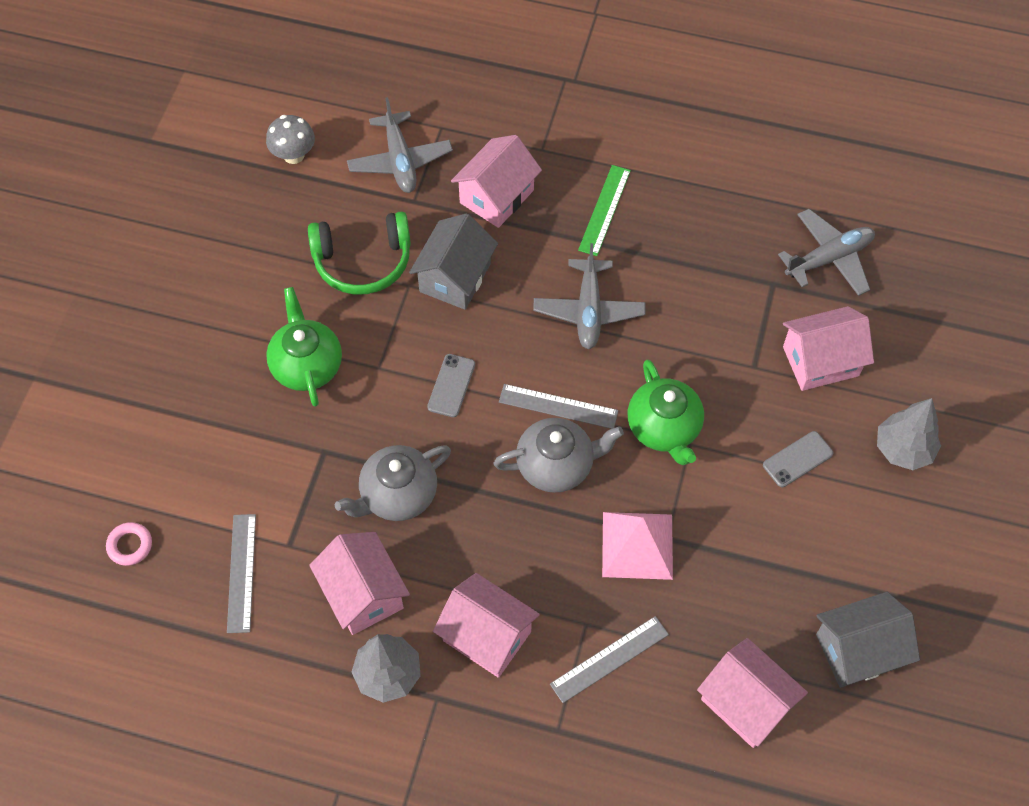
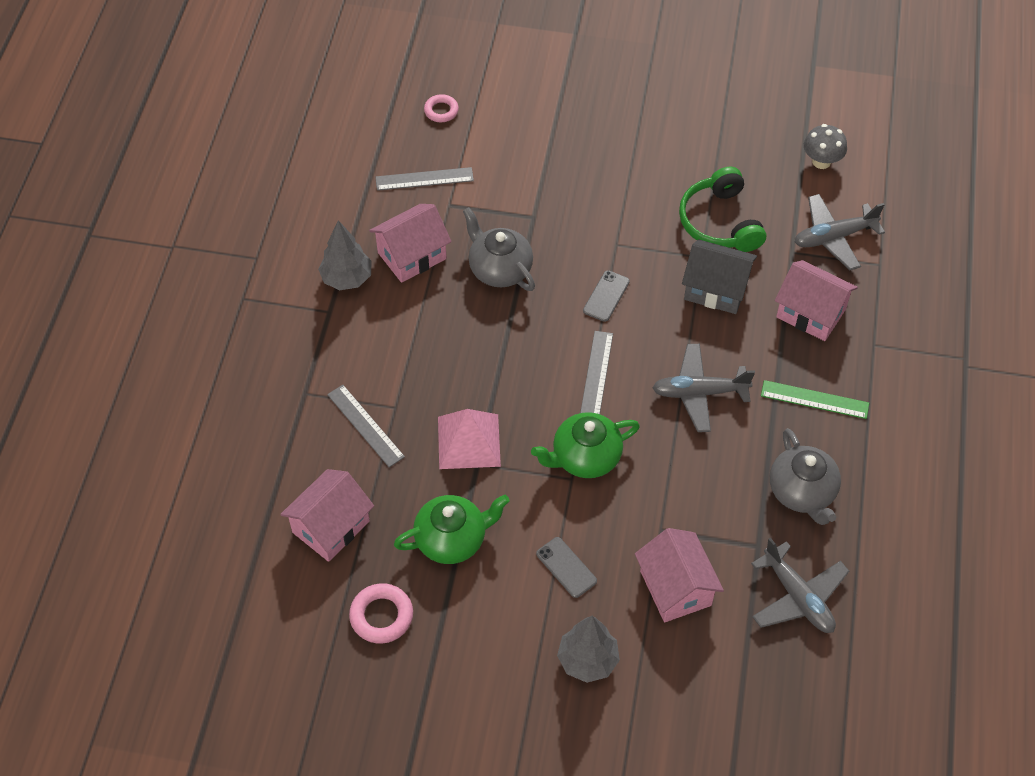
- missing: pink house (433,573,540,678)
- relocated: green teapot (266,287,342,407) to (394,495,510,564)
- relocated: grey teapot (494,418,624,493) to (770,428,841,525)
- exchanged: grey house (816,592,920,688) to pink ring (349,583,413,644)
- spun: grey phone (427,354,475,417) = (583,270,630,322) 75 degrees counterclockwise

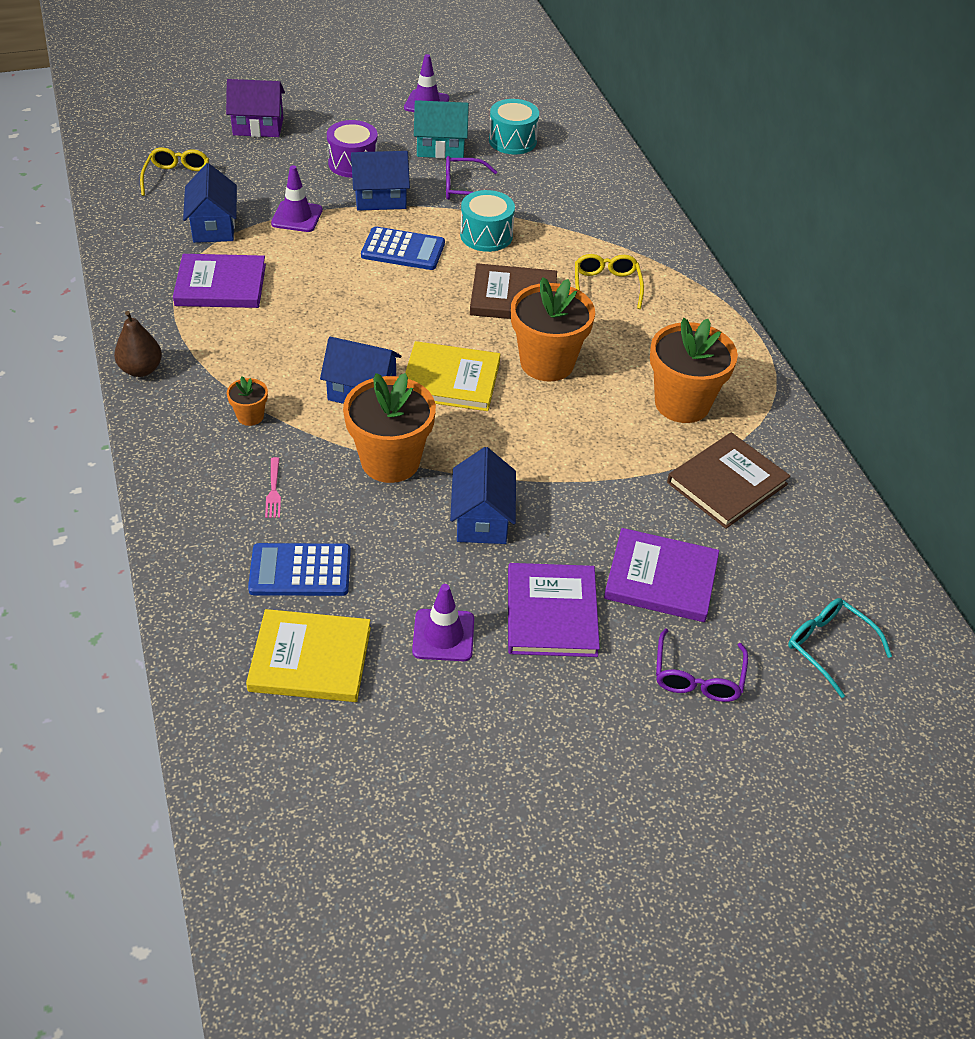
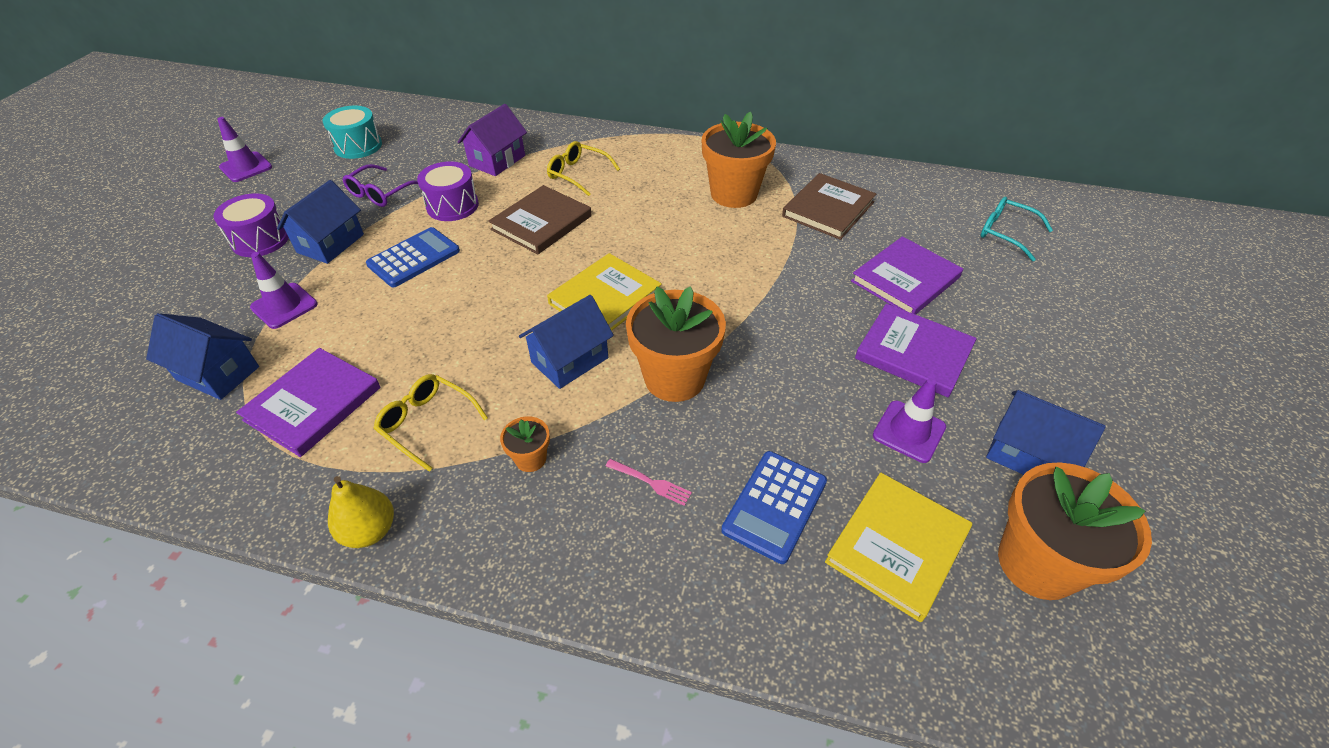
- missing: turquoise house (414,100,469,159)
- missing: purple glasses (656,628,748,702)
- relocated: yellow glasses (140,147,209,196) to (374,374,488,472)
- relocated: purple house (226,79,285,137) to (458,104,527,176)
- relocated: blue house (450,447,516,544) to (986,390,1106,475)
- relocated: orange flower pot (511,277,595,381) to (998,462,1152,600)
- colour: brown pear (114,311,162,377) to yellow pear (328,476,394,548)
- colour: turquoise drum (460,190,515,252) to purple drum (417,161,479,221)
- spun: brown book (667,432,791,529) = (782,173,876,240) 45 degrees clockwise
- spun: turquoise glasses (788,598,892,698) = (980,197,1053,261) 45 degrees clockwise

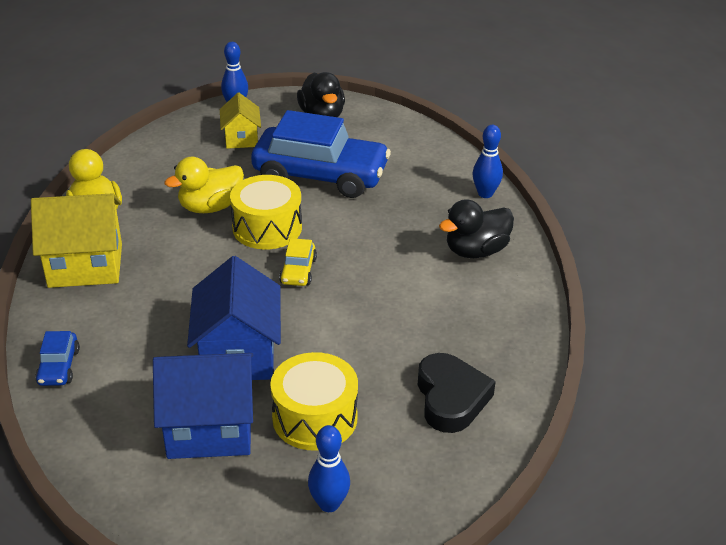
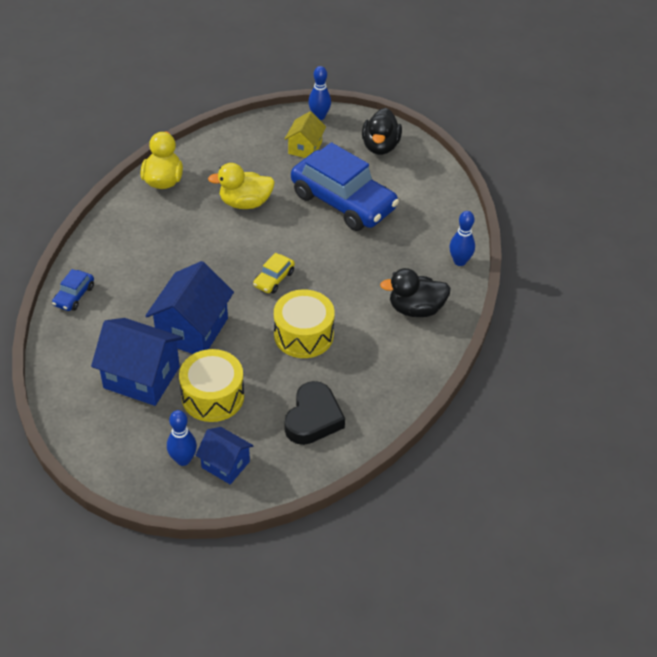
- missing: yellow house (31,193,122,288)
- appeared: blue house (196,427,254,484)
- relocated: yellow drum (230,175,302,249) to (274,289,335,358)

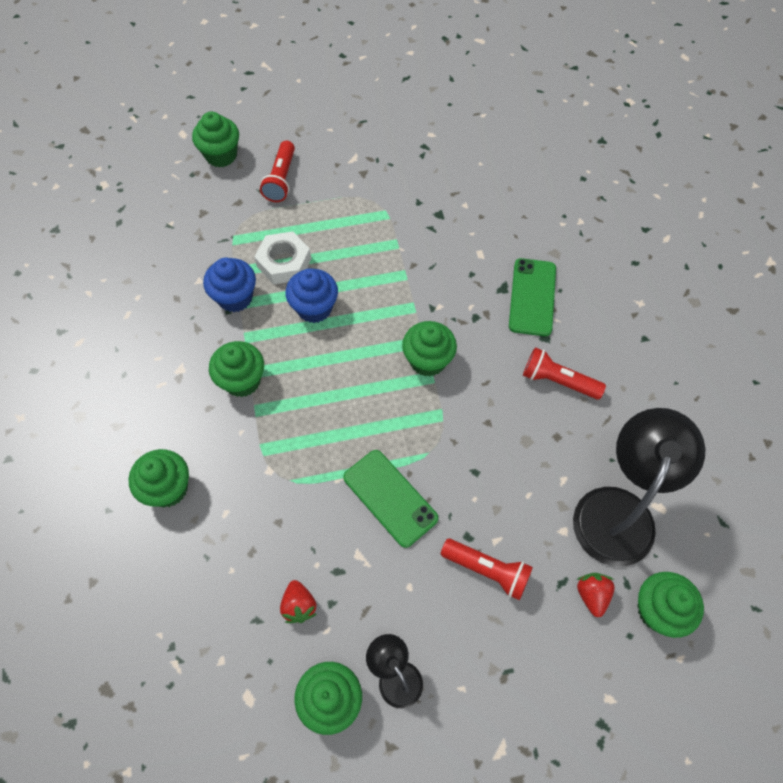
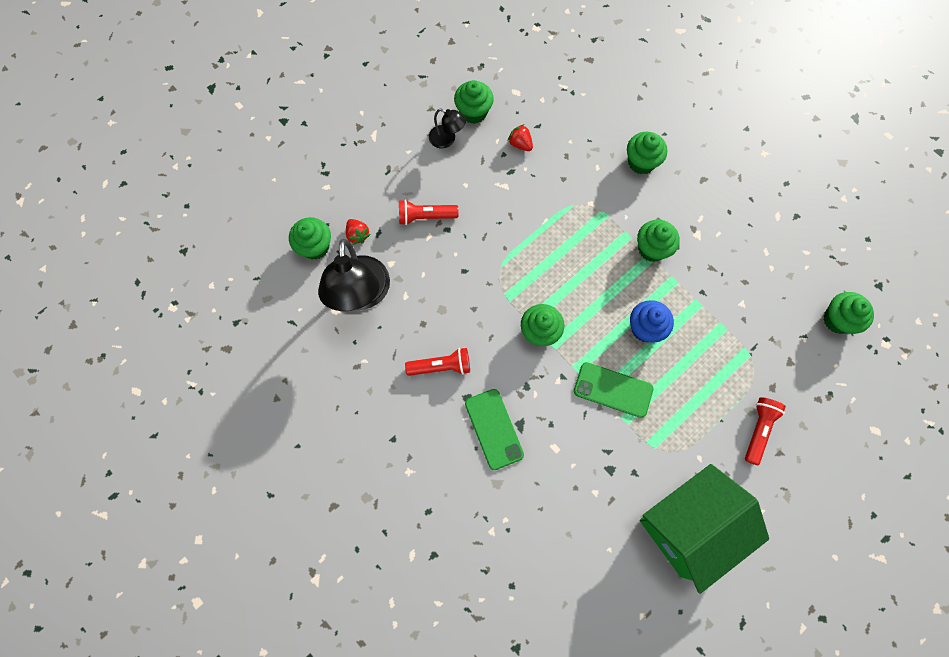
- missing: blue cupcake (203,258,256,312)
- missing: white nut (254,231,311,284)
- appeared: green house (640,464,769,594)
- relocated: green cupcake (192,112,239,167) to (823,292,874,334)
- relocated: green phone (343,450,438,548) to (574,362,654,418)
- spun: red flashlight (260,141,295,202) = (745,397,786,465) 45 degrees clockwise

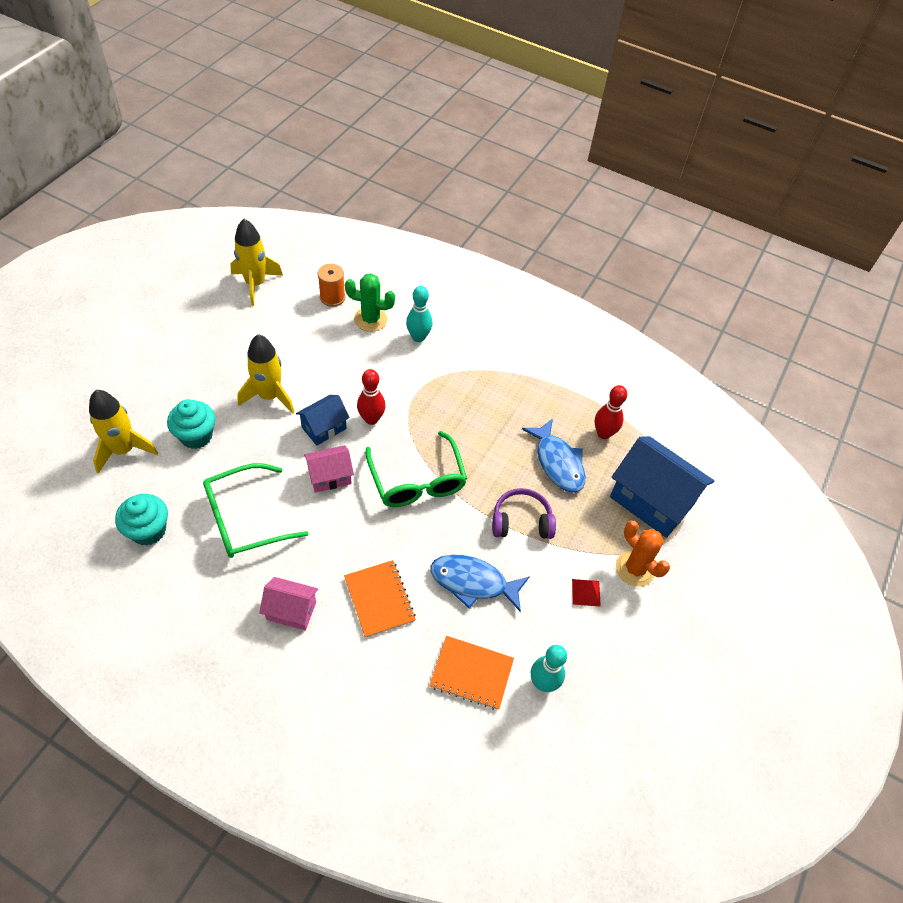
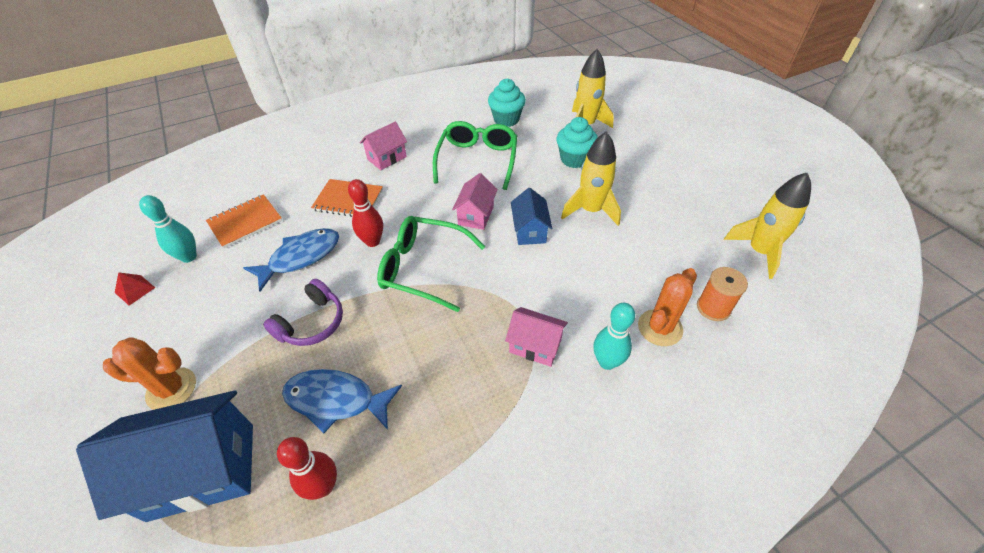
- appeared: pink house (505,307,568,367)
- relocated: red bowling pin (357,369,386,425) to (348,179,383,247)
- relocated: red pyramid (572,579,601,607) to (115,272,155,306)
- colour: green cactus (345,273,395,332) to orange cactus (638,268,697,346)

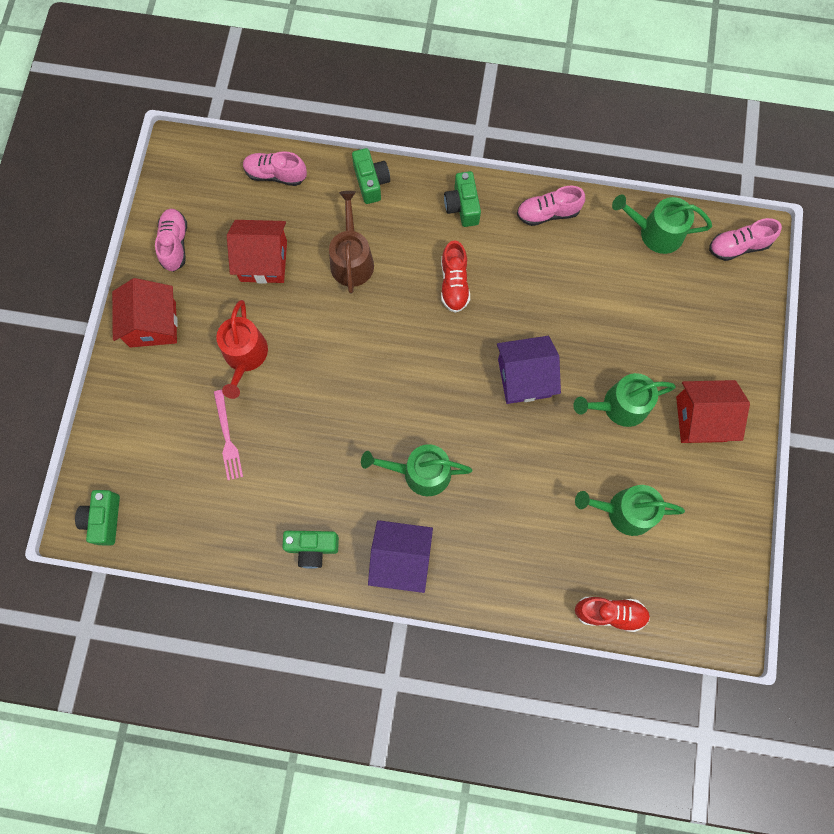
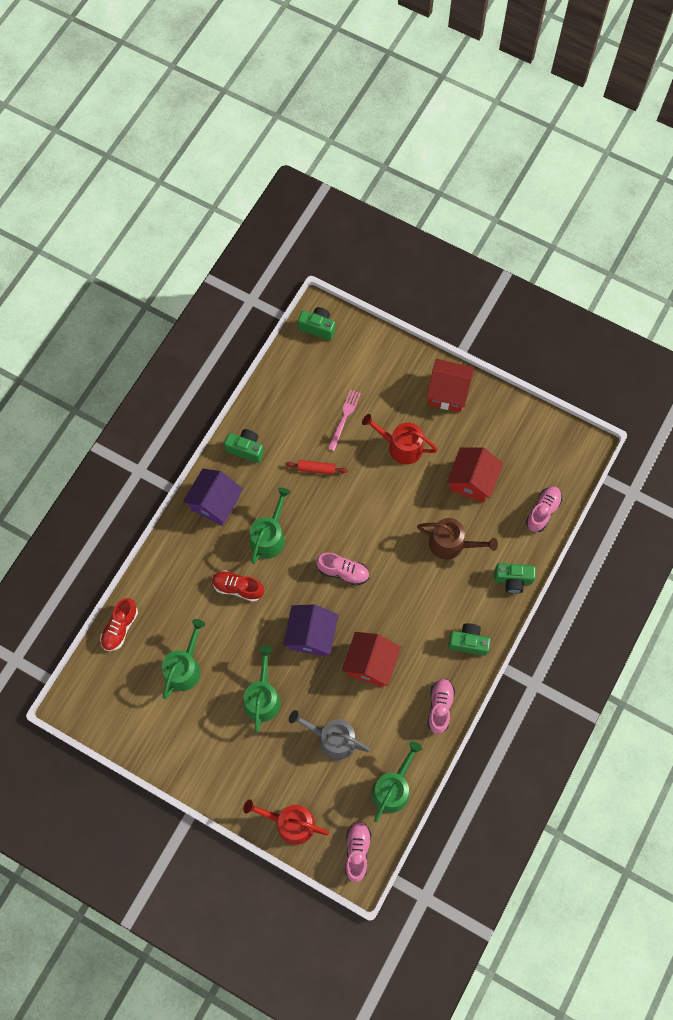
- appeared: red watering can (243,799,329,845)
- appeared: red rolling pin (285,460,348,475)
- appeared: grey watering can (289,710,370,760)
- relocated: pink shoe (155,209,187,272) to (316,553,369,586)
- relocated: red shoe (441,240,470,313) to (212,570,264,602)
- relocated: red house (676,380,750,443) to (342,632,401,687)
- spun: pink fork (214,390,243,480) = (328,390,361,451) 105 degrees clockwise
- spun: green camera (282,531,339,569) = (224,429,264,463) 90 degrees clockwise

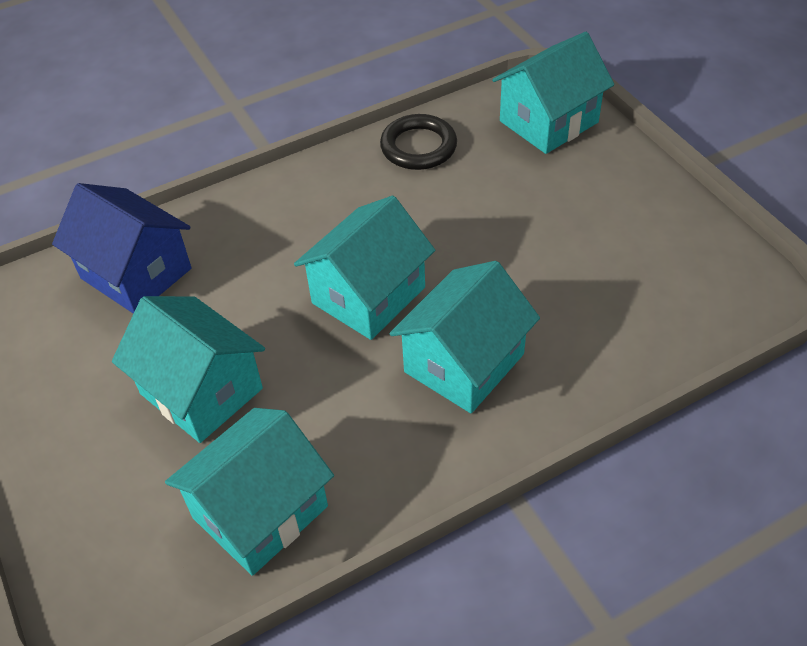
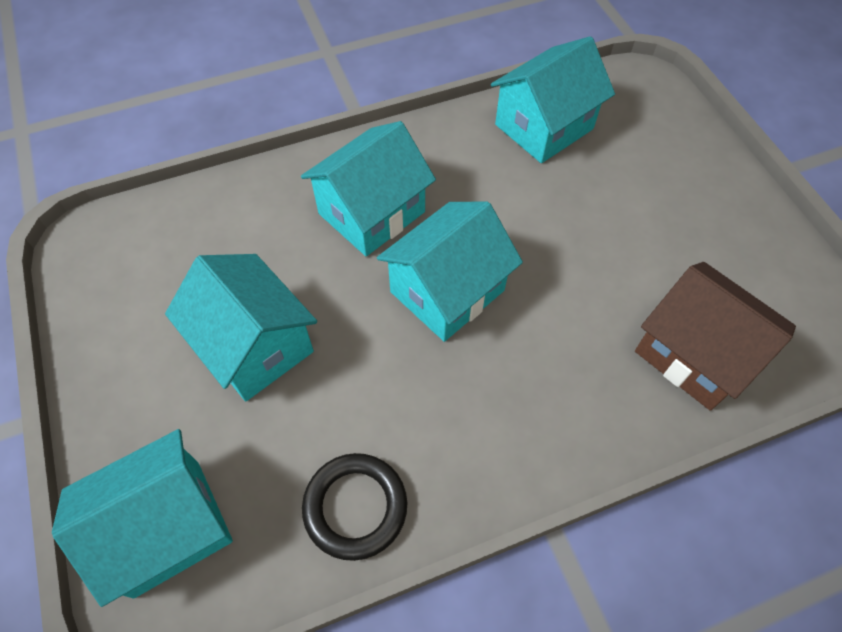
- relocated: turquoise house (112,296,265,443) to (165,254,317,401)
- colour: blue house (52,183,192,314) to brown house (635,262,796,411)

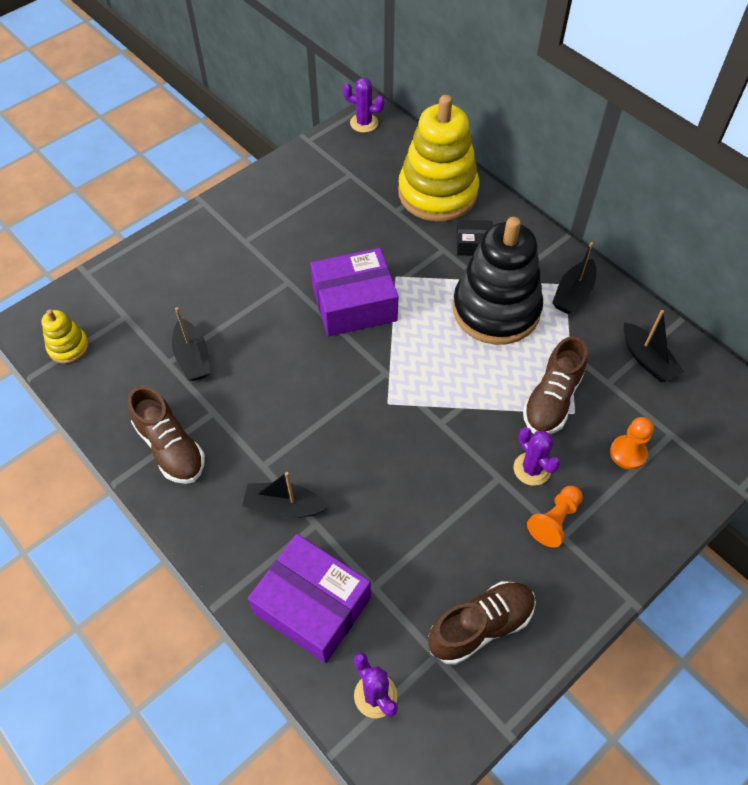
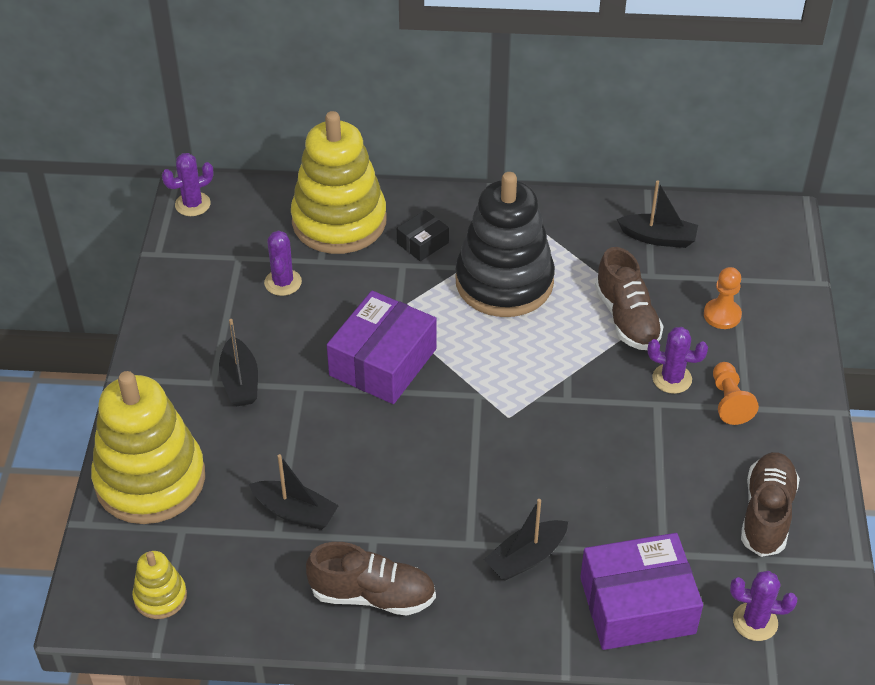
- appeared: yellow stacking toy (91,371,205,524)
- appeared: purple cactus (264,230,302,296)
- relocated: black boat (552,242,596,314) to (219,319,258,406)

